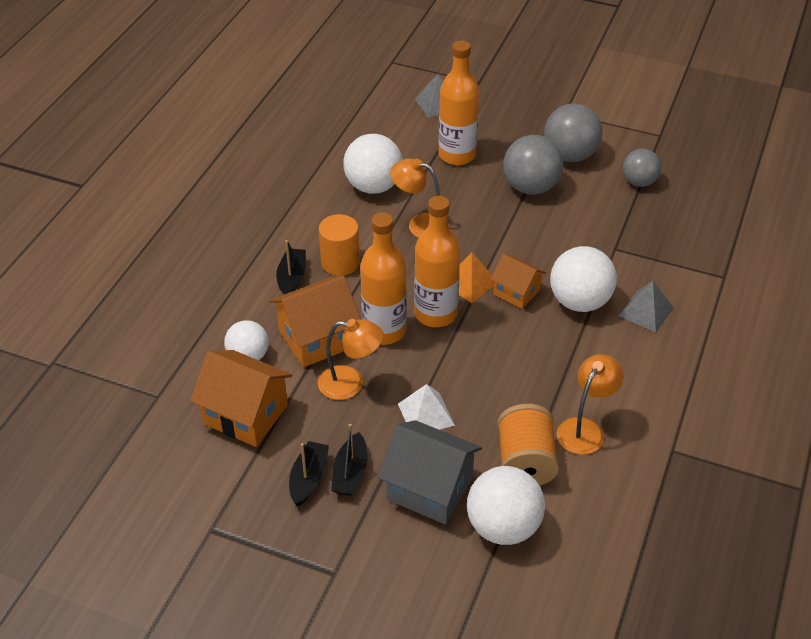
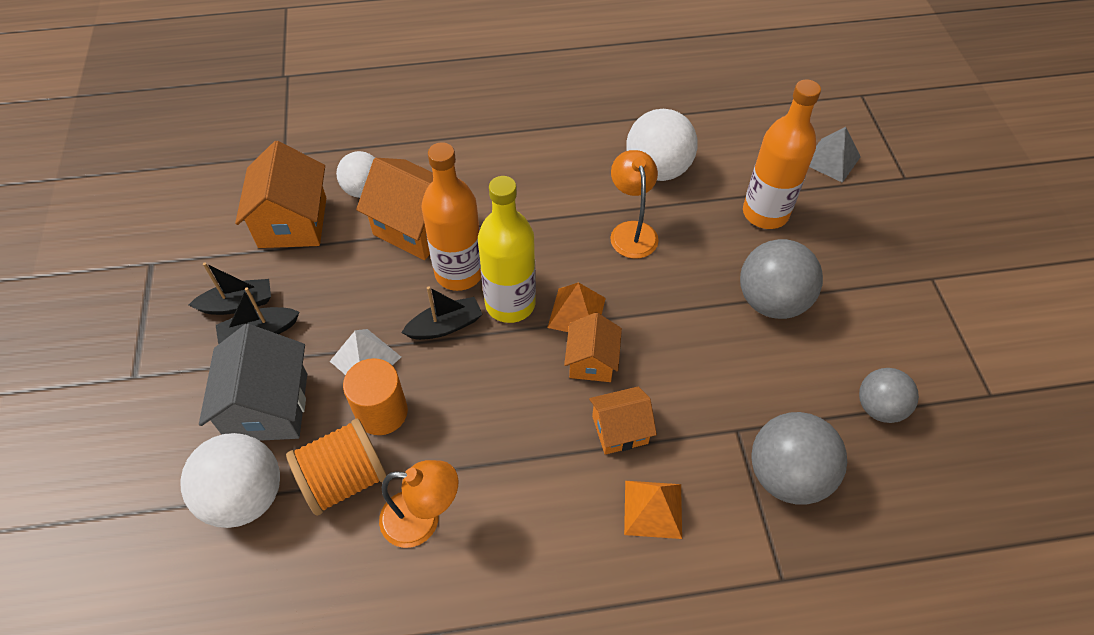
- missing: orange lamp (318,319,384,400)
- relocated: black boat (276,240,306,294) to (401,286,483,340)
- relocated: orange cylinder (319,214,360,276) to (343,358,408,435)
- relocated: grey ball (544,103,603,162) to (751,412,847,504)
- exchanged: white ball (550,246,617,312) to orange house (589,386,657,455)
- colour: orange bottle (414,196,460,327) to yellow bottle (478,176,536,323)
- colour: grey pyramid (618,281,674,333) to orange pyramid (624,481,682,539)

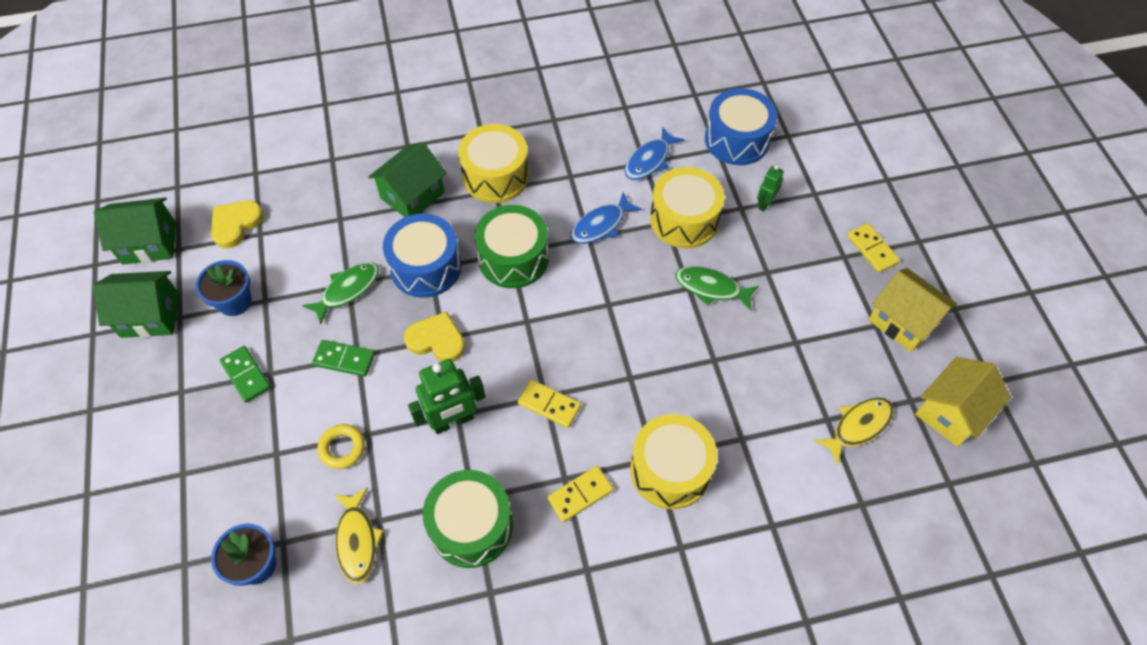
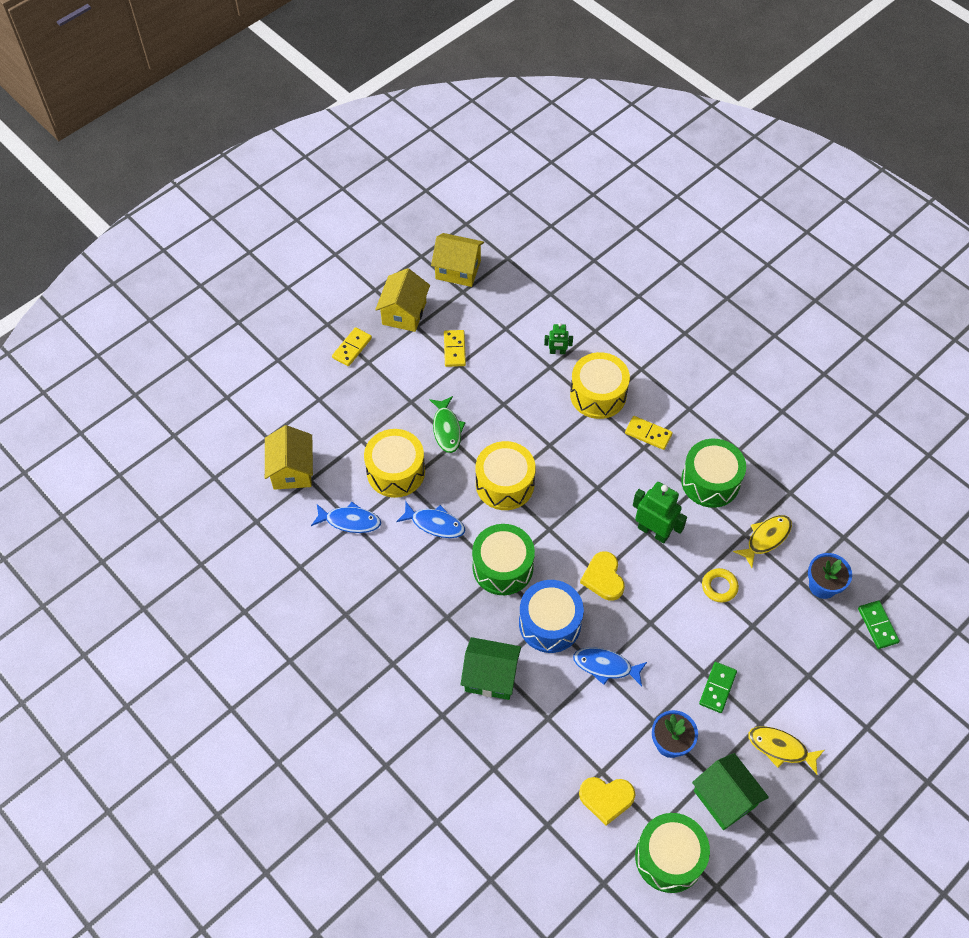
- relocated: green domino (312,340,375,377) to (858,600,900,649)
- relocated: yellow drum (458,124,529,203) to (476,441,536,510)
- relocated: yellow domino (518,380,581,428) to (444,330,466,367)
- relocated: green robot (757,165,784,211) to (544,323,573,354)
- relocated: yellow fish (814,398,894,465) to (748,726,824,774)
- exchanged: green house (94,197,176,265) to green drum (635,813,710,893)
- exchanged: blue drum (705,88,777,165) to yellow house (265,425,313,490)
- colour: green fish (302,262,379,324) to blue fish (573,647,647,686)

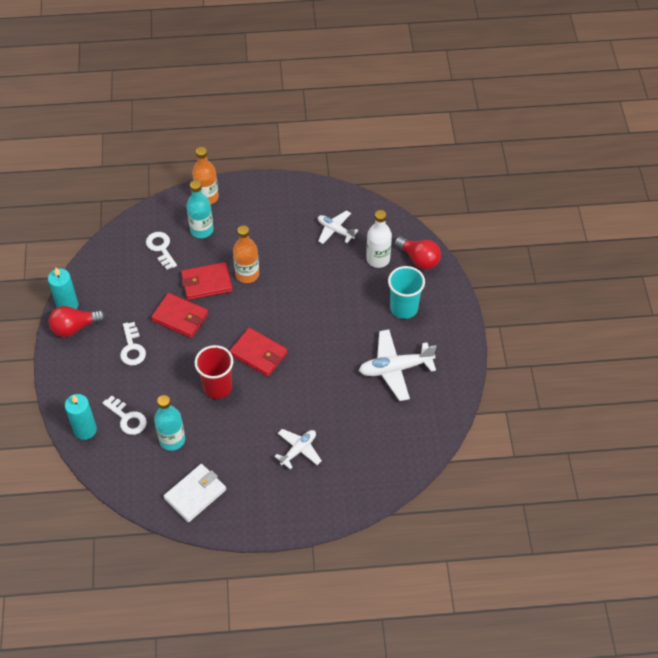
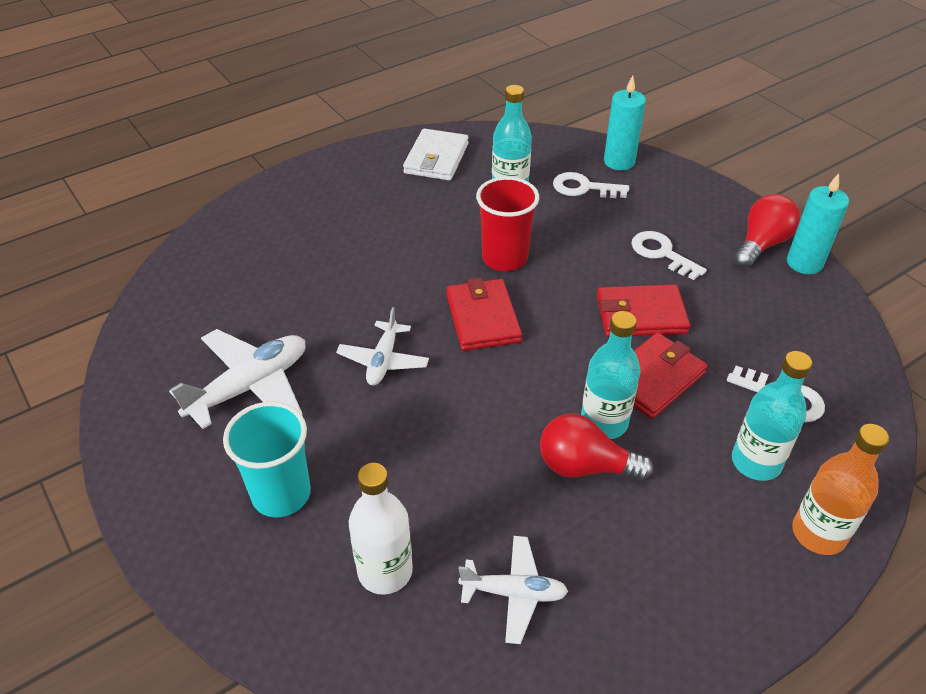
- relocated: white plane (274,429,322,469) to (336,307,429,385)
- relocated: red light bulb (394,236,441,270) to (540,414,653,481)
- colour: orange bottle (233,225,259,283) to turquoise bottle (581,311,641,439)
- spun: red wallet (230,328,288,377) = (446,278,522,351) 75 degrees clockwise

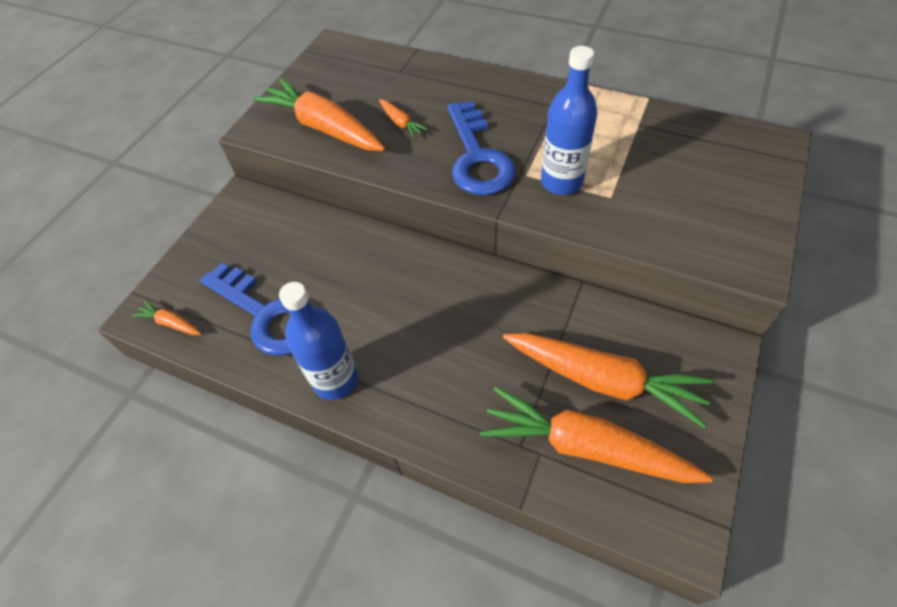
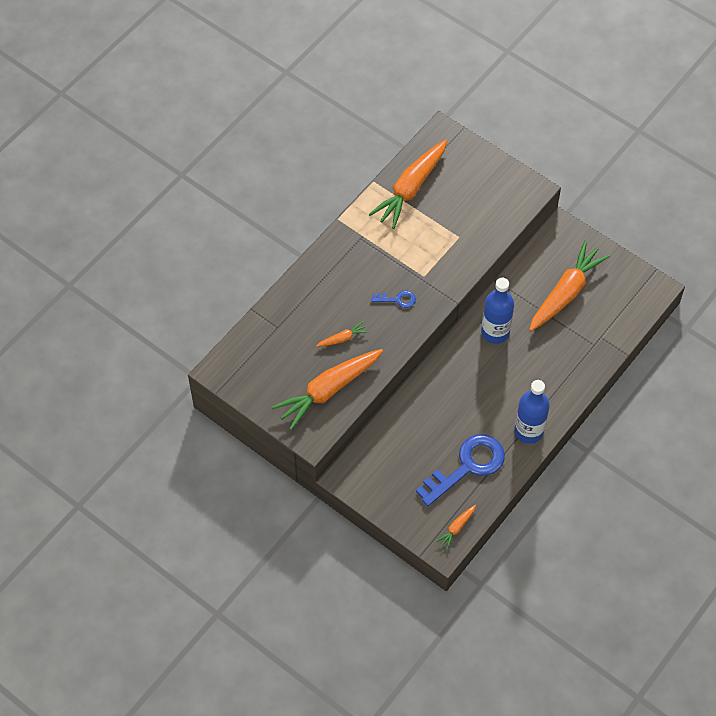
- relocated: orange carrot (480,387,713,483) to (369,139,447,229)
- relocated: blue bottle (541,46,598,195) to (481,278,514,344)
- size: blue key (447,101,516,196) = (371,291,416,308) x0.45

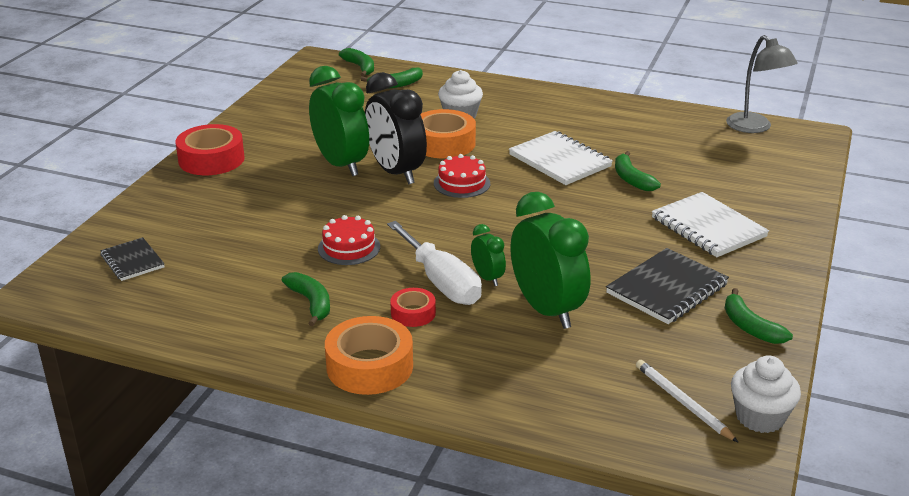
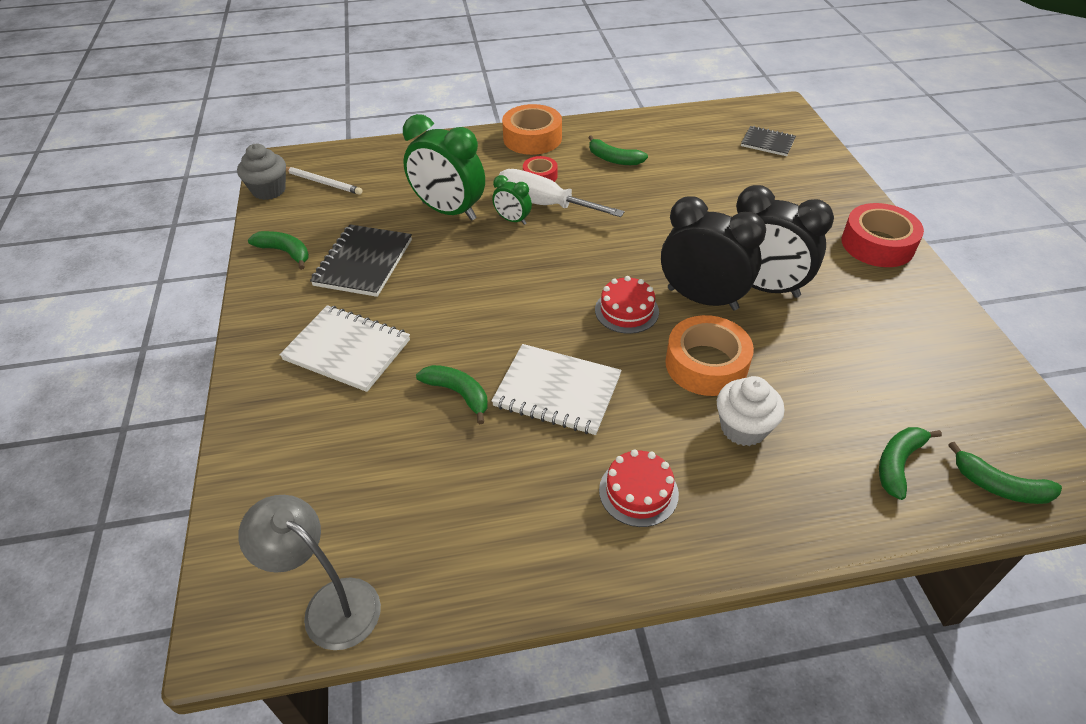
- relocated: red cake (318,215,380,265) to (599,449,679,527)
- colour: green clock (309,66,369,176) to black clock (736,185,834,298)
- colour: white cupcake (731,355,801,433) to grey cupcake (237,144,286,200)

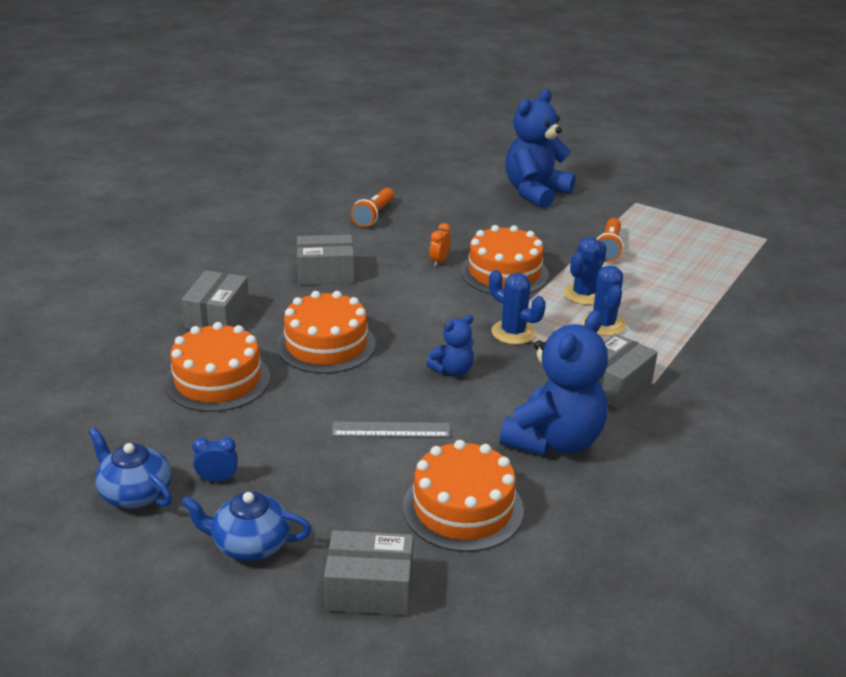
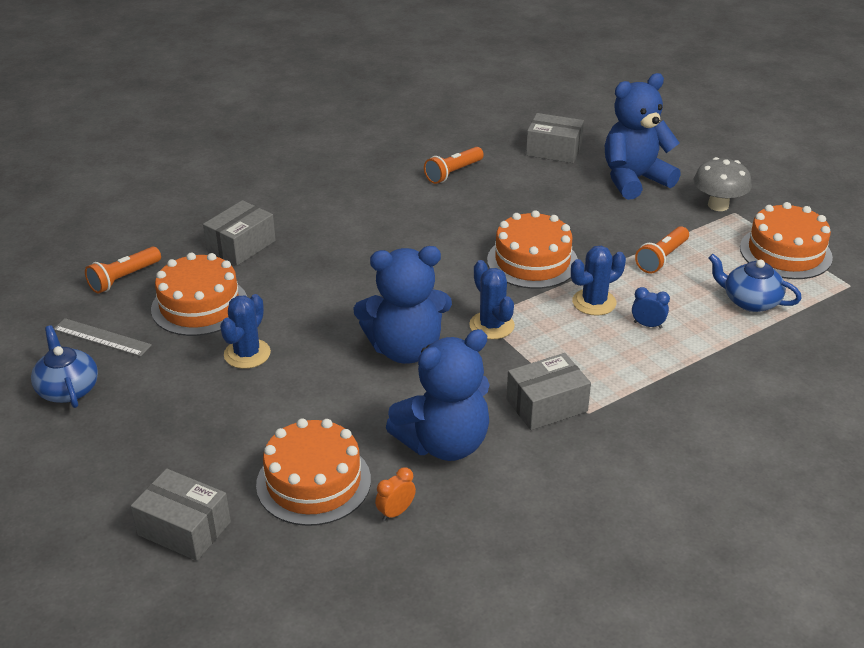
- appeared: orange flashlight (85,247,161,294)
- appeared: grey mushroom (694,157,752,211)
- relocated: blue teapot (181,492,312,561) to (709,254,802,312)
- relocated: blue clock (192,437,238,482) to (632,287,670,329)
- relocated: orange cake (277,291,376,374) to (740,202,833,279)
- relocated: grey box (297,235,354,285) to (526,113,584,163)
- relocated: grey ruler (332,422,450,437) to (54,318,152,357)
- relocated: orange clock (430,223,451,267) to (375,467,416,521)
- relocated: blue cactus (582,265,626,336) to (220,294,271,369)
- size: blue teddy bear (426,315,474,376) = (353,246,452,364) x2.03

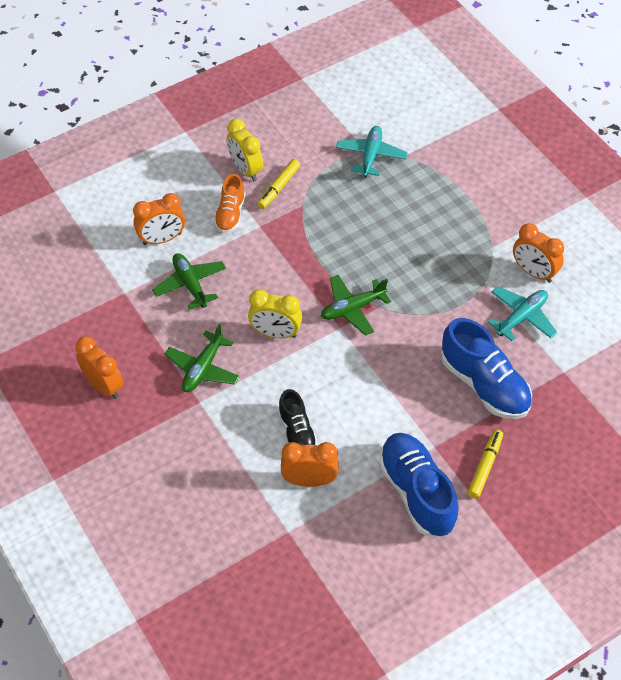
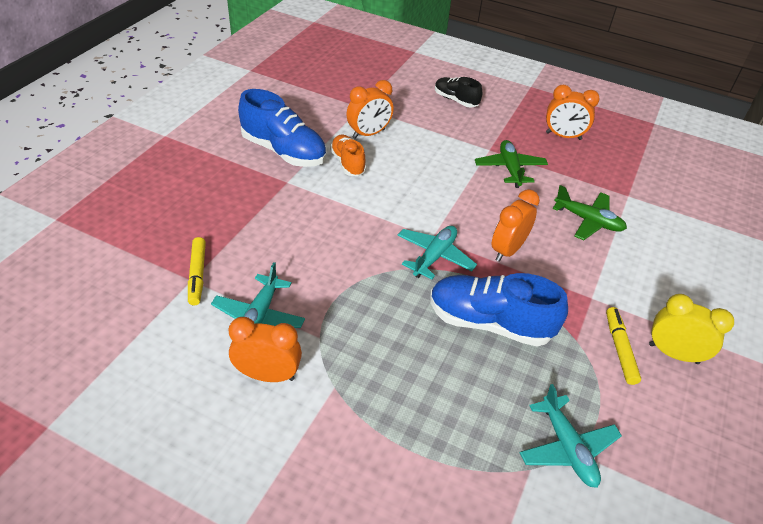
- missing: yellow clock (248,289,302,338)
- relocated: orange clock (133,193,185,245) to (492,189,540,262)
- relocated: orange shoe (214,174,246,233) to (330,135,366,176)
- relocated: black shoe (278,389,318,445) to (435,77,482,108)
- relocated: blue shoe (441,318,532,419) to (430,273,568,346)
- relocated: yellow marker (468,429,503,499) to (188,237,206,305)
- colour: green plane (321,275,391,336) to turquoise plane (398,226,477,280)

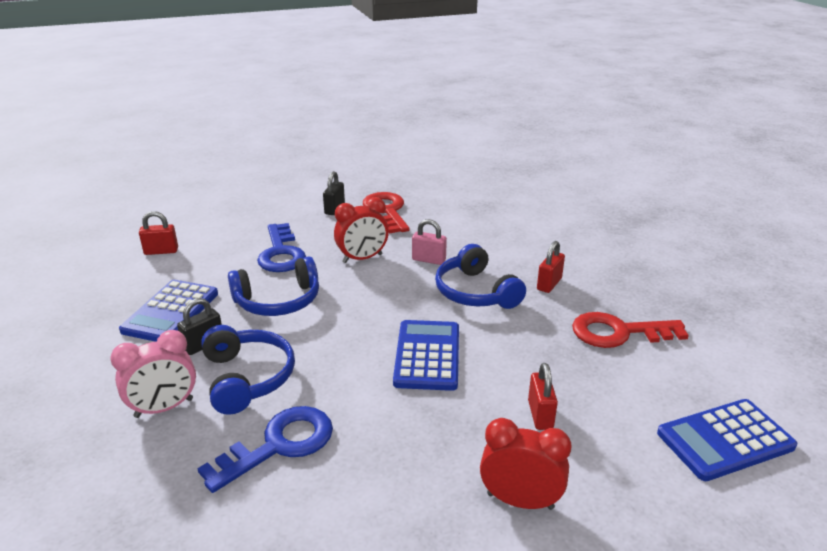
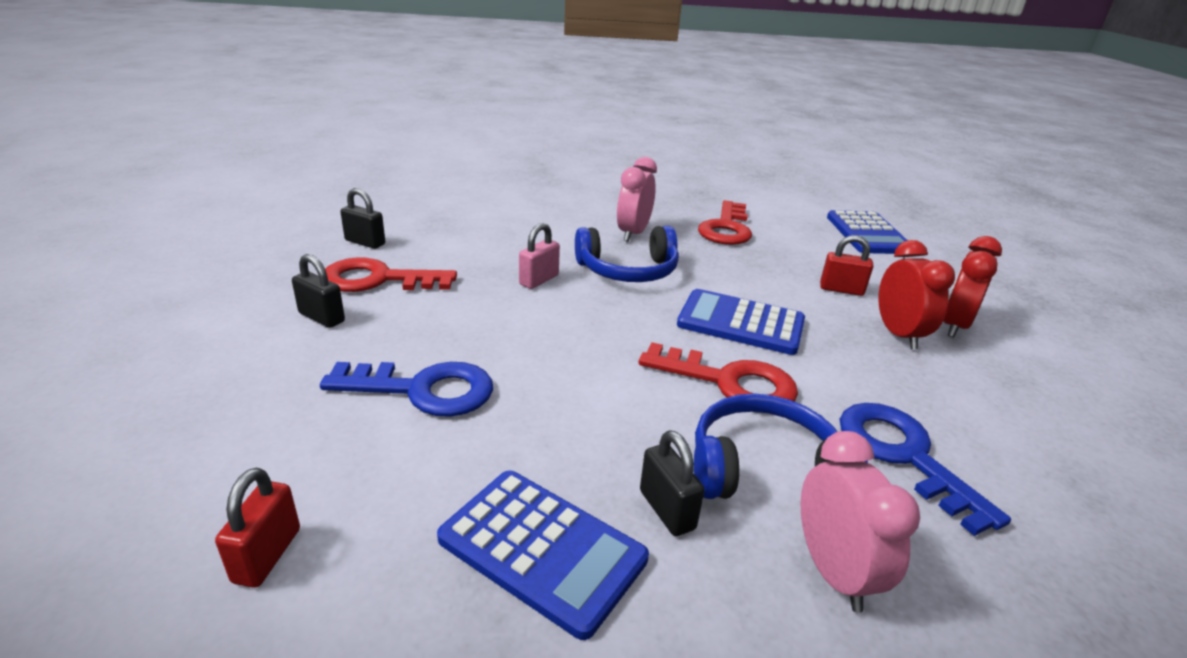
- missing: blue headphones (228,256,319,316)
- appeared: black padlock (340,188,385,249)
- appeared: red key (639,342,798,402)
- relocated: red clock (334,197,389,263) to (879,240,955,349)
- exchanged: red padlock (537,241,565,293) to pink clock (617,157,657,242)

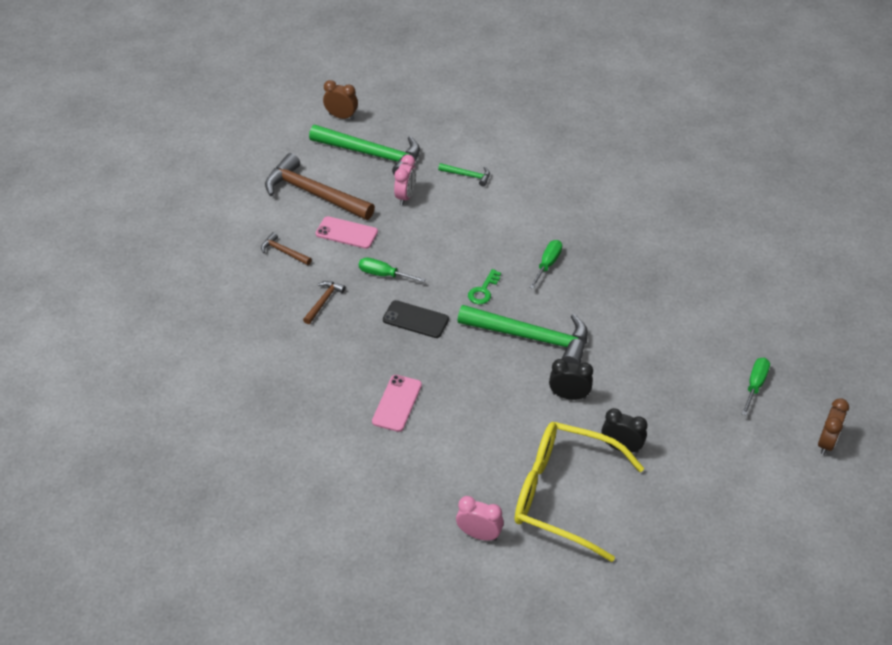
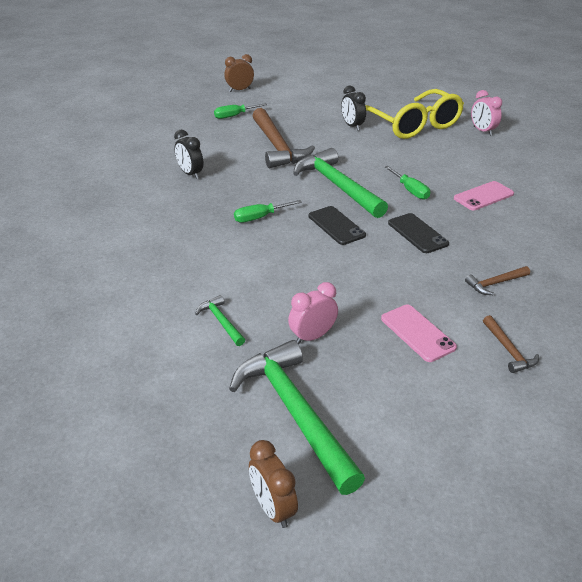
- relocated: brown hammer (265,153,375,220) to (253,108,315,168)
- relocated: green screwdriver (359,257,425,282) to (385,166,430,200)
- relocated: black clock (549,359,593,400) to (174,130,203,179)
- exchanged: green key (468,269,501,304) to black phone (309,206,366,245)

